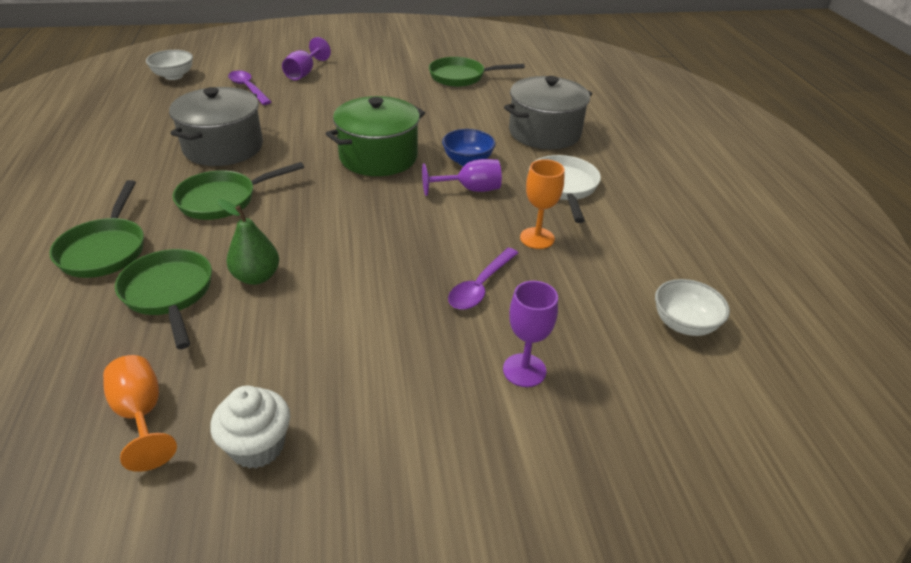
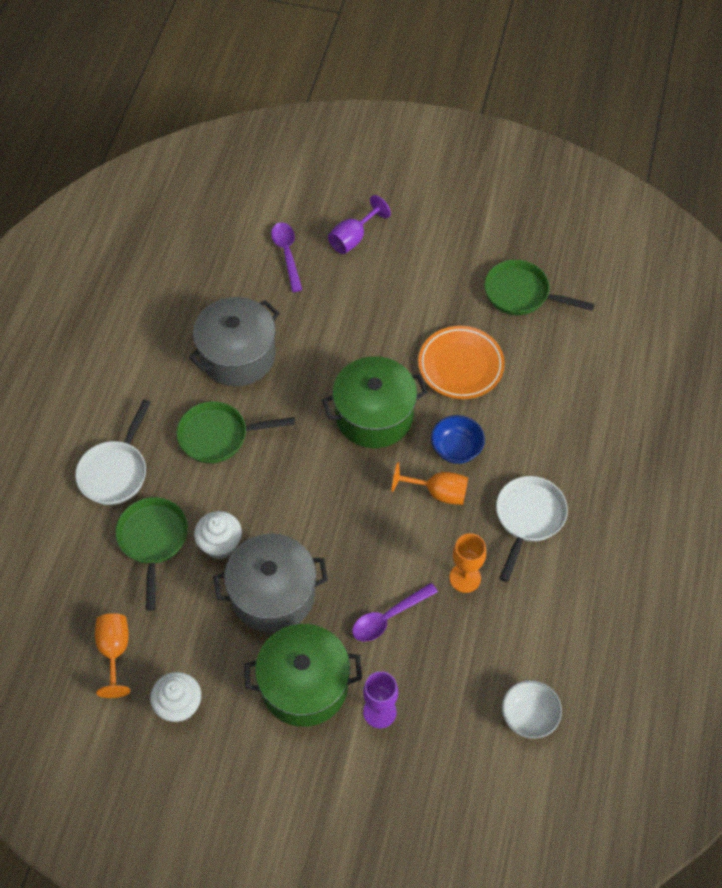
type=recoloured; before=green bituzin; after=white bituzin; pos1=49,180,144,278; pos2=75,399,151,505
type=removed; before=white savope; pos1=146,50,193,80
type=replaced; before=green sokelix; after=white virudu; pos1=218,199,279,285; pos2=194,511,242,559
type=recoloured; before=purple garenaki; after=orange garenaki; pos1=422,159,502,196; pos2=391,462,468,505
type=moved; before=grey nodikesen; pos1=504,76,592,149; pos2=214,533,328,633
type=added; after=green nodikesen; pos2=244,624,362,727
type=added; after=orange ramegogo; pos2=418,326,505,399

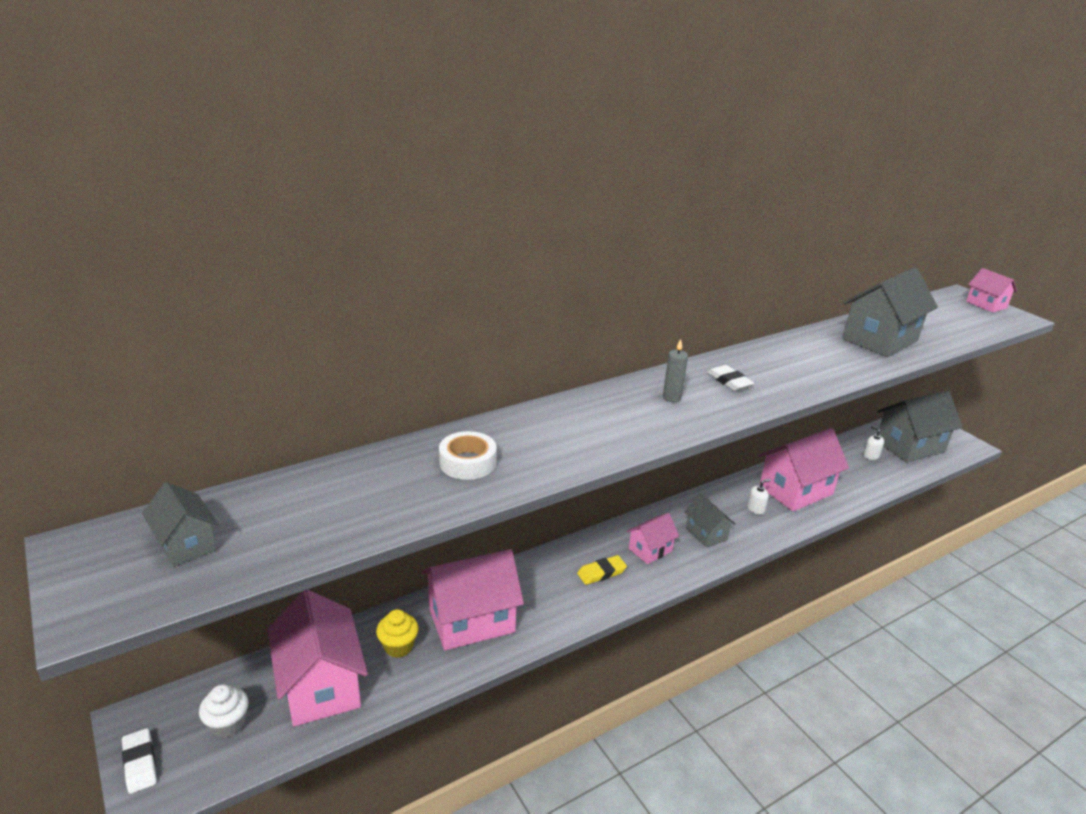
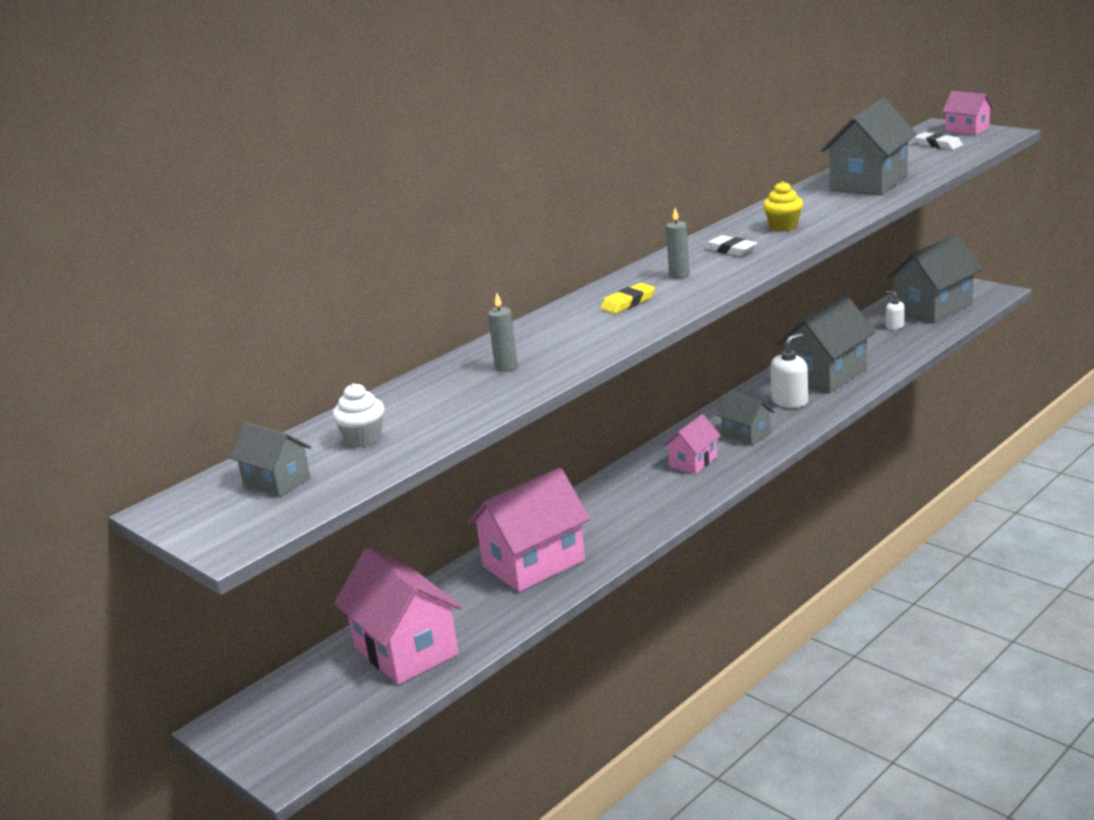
type=moved; before=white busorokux; pos1=122,728,157,794; pos2=915,132,963,150
type=moved; before=white virudu; pos1=199,684,249,738; pos2=332,383,384,447
type=moved; before=yellow virudu; pos1=376,609,419,658; pos2=763,181,803,231
type=replaced; before=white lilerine; after=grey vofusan; pos1=439,431,497,480; pos2=488,293,518,372
type=moved; before=yellow busorokux; pos1=577,555,627,585; pos2=600,283,655,314
type=resized; before=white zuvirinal; pos1=747,479,771,515; pos2=770,333,808,408; scale=1.71
type=recoloured; before=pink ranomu; after=grey ranomu; pos1=758,428,849,511; pos2=776,295,876,394

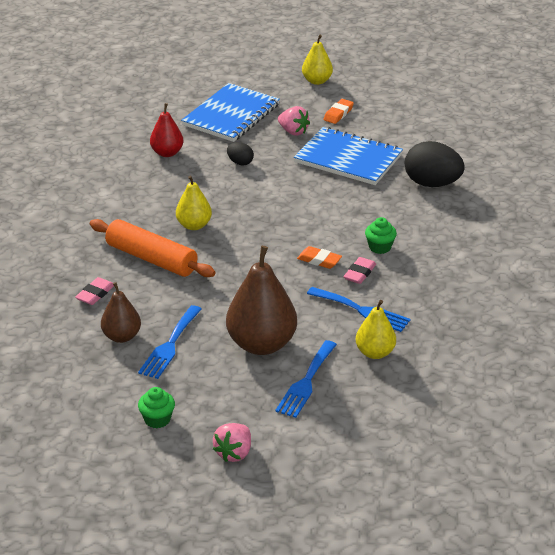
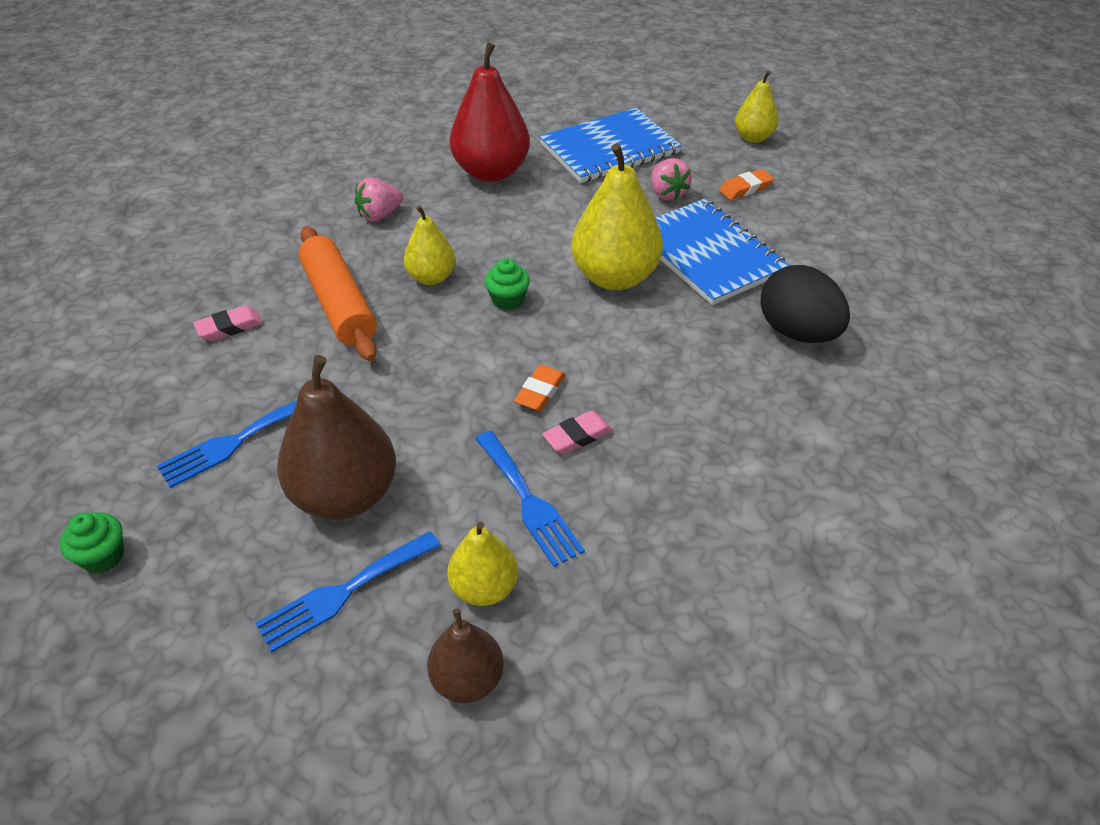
type=moved; before=brown sokelix; pos1=101,282,141,343; pos2=427,608,504,703
type=resized; before=red sokelix; pos1=150,103,183,157; pos2=450,42,530,182; scale=1.76
type=moved; before=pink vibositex; pos1=213,423,251,462; pos2=354,178,404,221
type=removed; before=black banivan; pos1=227,142,254,166
type=turned; before=orange busorokux; pos1=297,246,342,269; pos2=514,365,566,411; turn=60
type=moved; before=green virudu; pos1=365,217,397,254; pos2=484,258,530,310
type=added; after=yellow sokelix; pos2=571,143,663,290

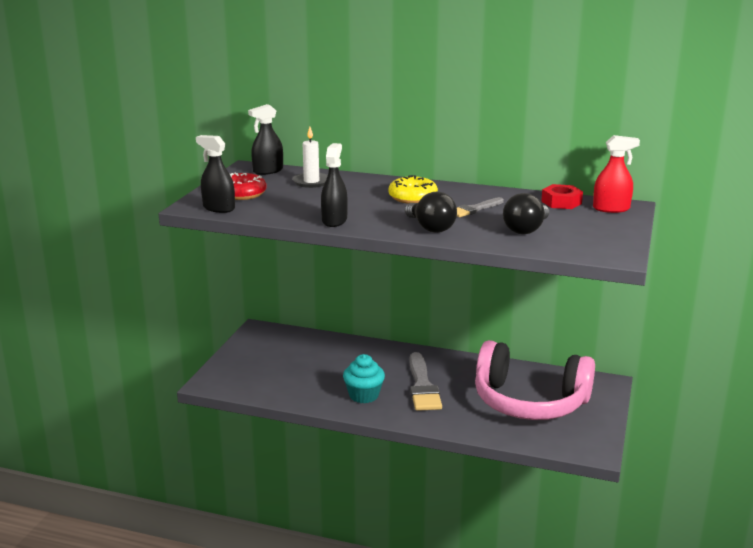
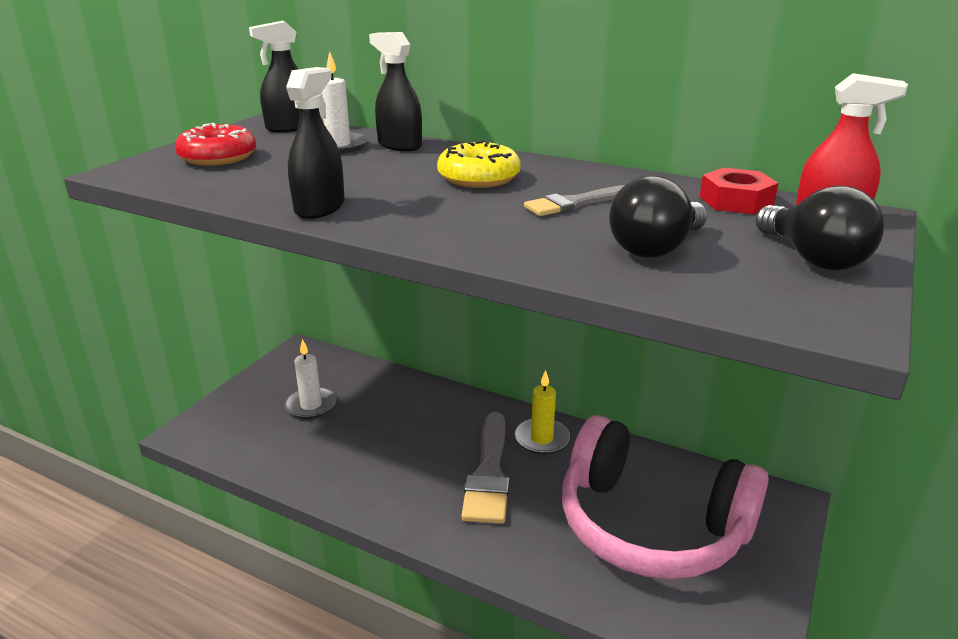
type=moved; before=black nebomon; pos1=196,135,235,213; pos2=369,32,422,151
type=removed; before=turquoise virudu; pos1=343,354,385,403
type=moved; before=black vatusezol; pos1=405,192,457,233; pos2=755,186,884,271
type=added; after=white vofusan; pos2=284,339,337,419
type=added; after=yellow vofusan; pos2=515,370,570,455

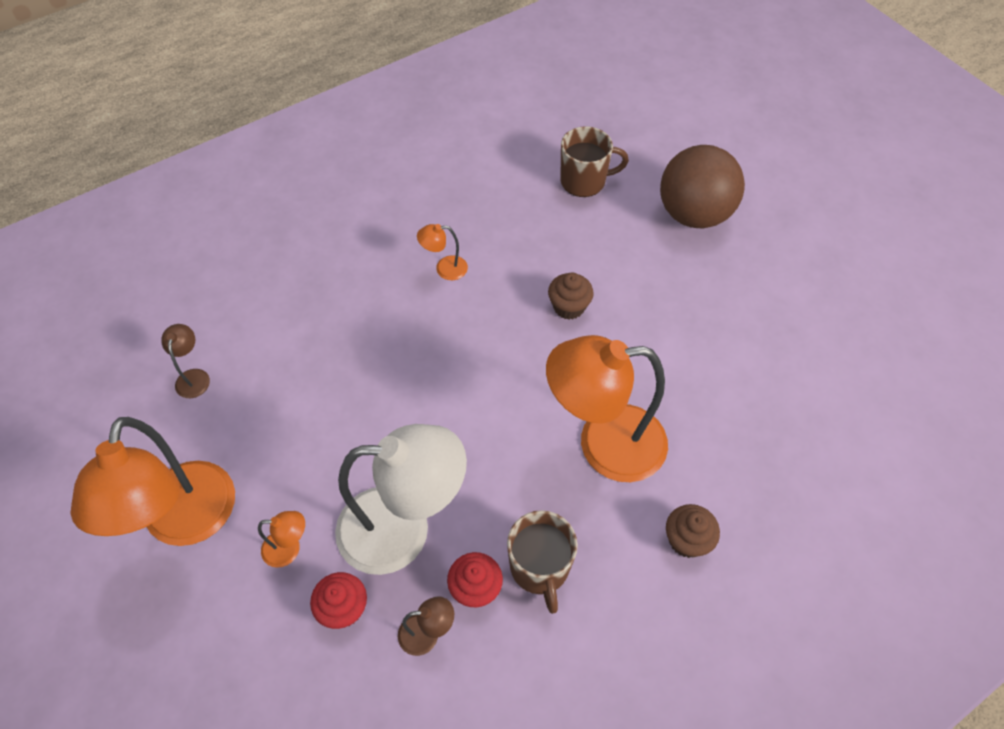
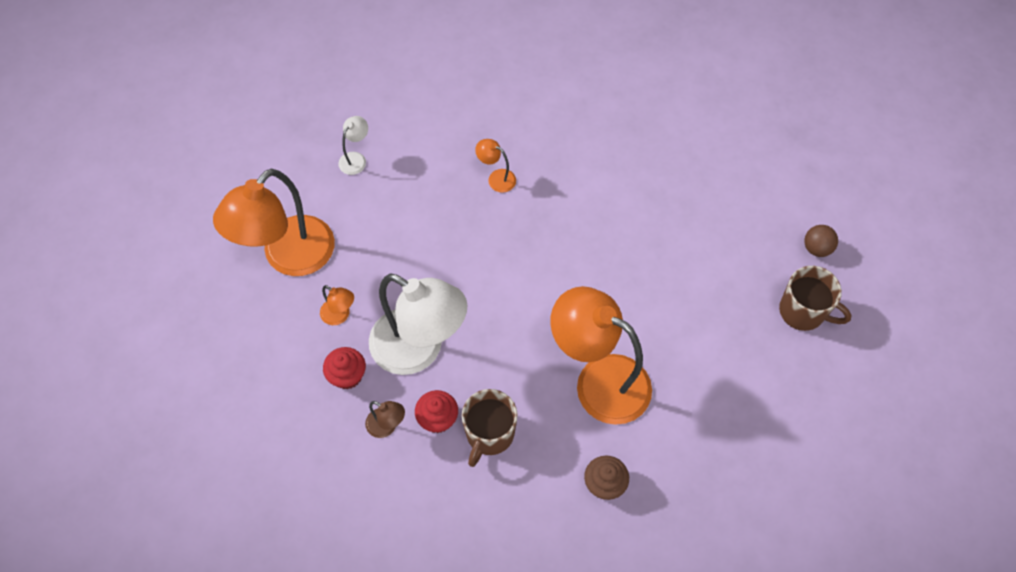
type=recoloured; before=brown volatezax; after=white volatezax; pos1=161,324,210,398; pos2=339,116,368,175
type=moved; before=orange volatezax; pos1=417,224,468,280; pos2=475,139,516,193
type=removed; before=brown virudu; pos1=548,273,594,320
type=moved; before=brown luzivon; pos1=560,126,629,197; pos2=779,266,851,331
type=resized; before=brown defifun; pos1=660,145,745,229; pos2=804,225,838,257; scale=0.42

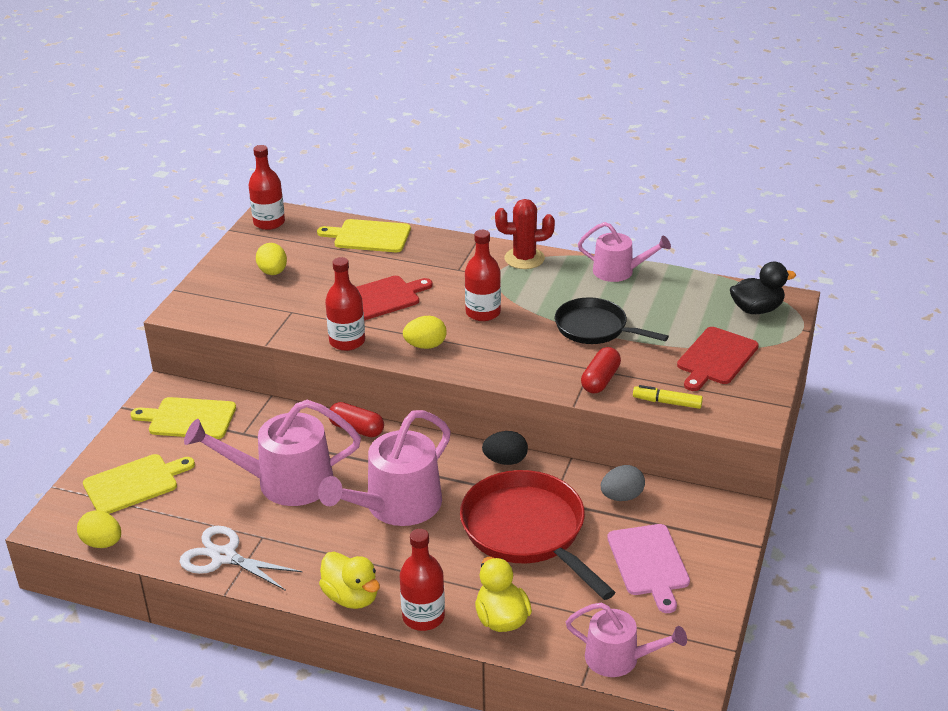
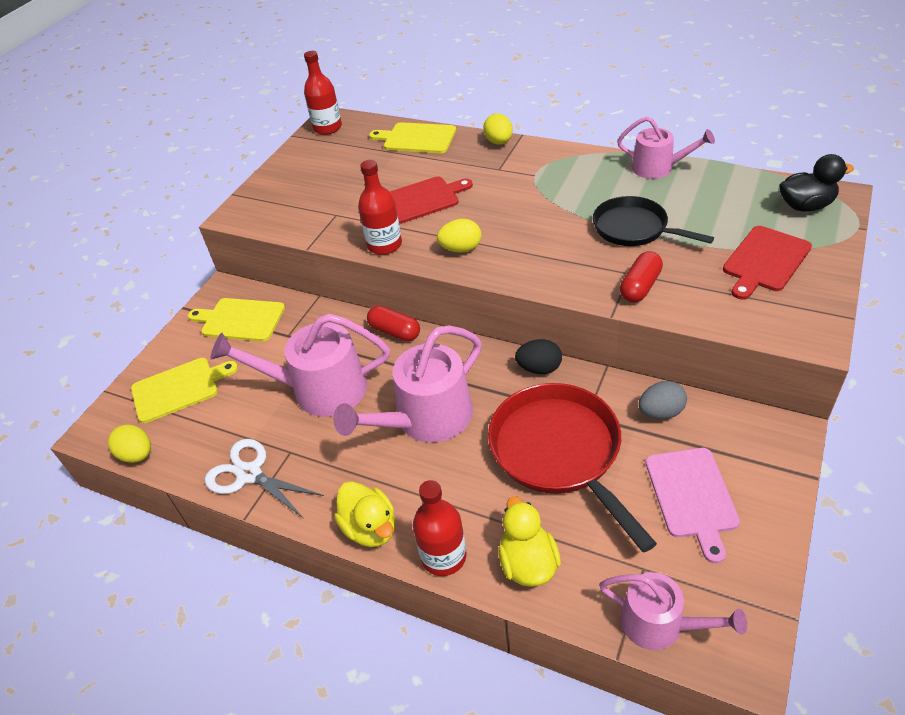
type=moved; before=yellow banivan; pos1=256,243,287,275; pos2=483,113,513,145
type=removed; before=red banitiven; pos1=465,230,501,321
type=removed; before=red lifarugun; pos1=495,199,555,269
type=removed; before=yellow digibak; pos1=633,385,703,409

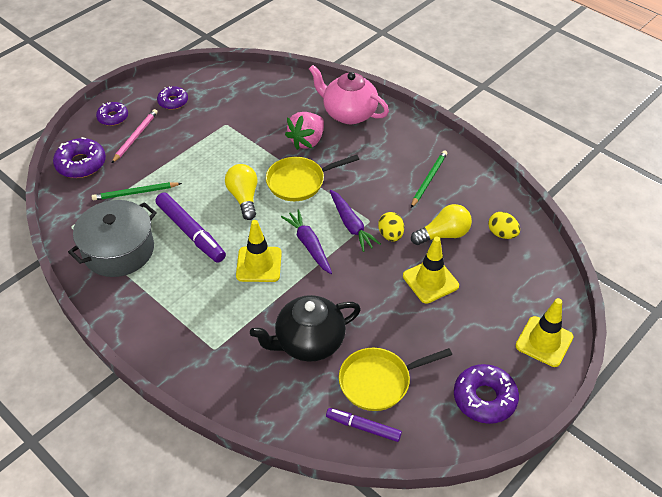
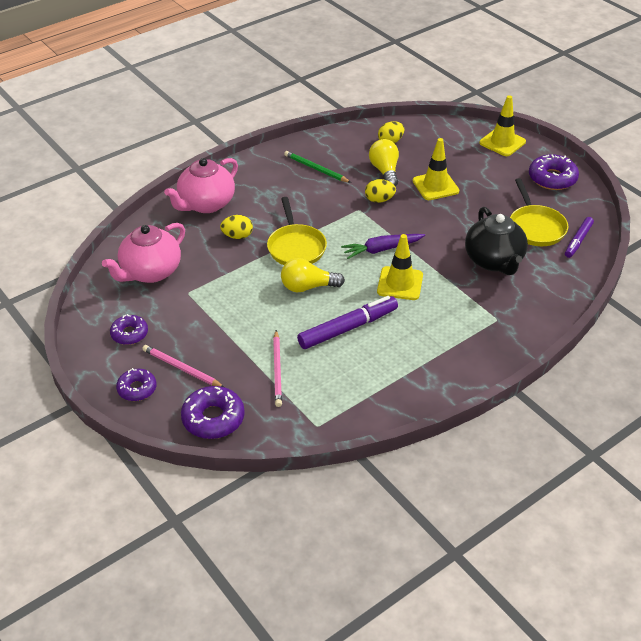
type=removed; before=grey nodikesen; pos1=68,200,157,277
type=recoloured; before=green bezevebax; after=pink bezevebax; pos1=92,182,182,201; pos2=273,330,282,407
type=replaced; before=pink vibositex; after=yellow banivan; pos1=285,112,324,150; pos2=220,215,253,239
type=removed; before=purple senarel; pos1=330,190,381,252
type=added; after=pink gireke; pos2=102,223,185,283

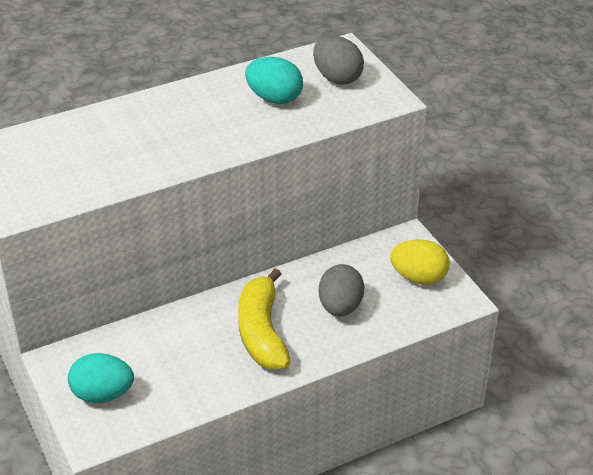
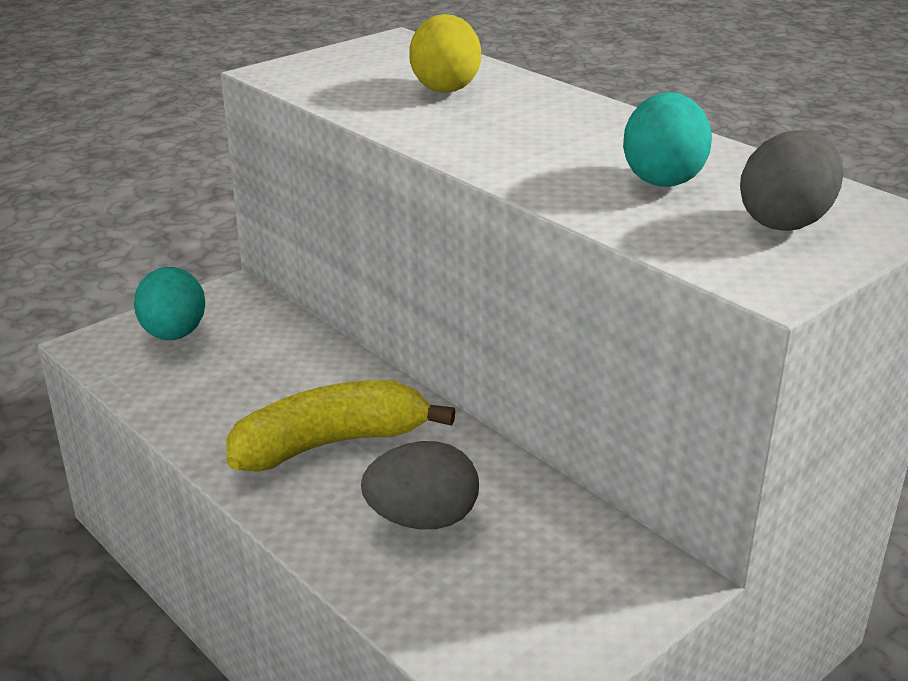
type=moved; before=yellow banivan; pos1=390,239,450,285; pos2=409,14,481,93

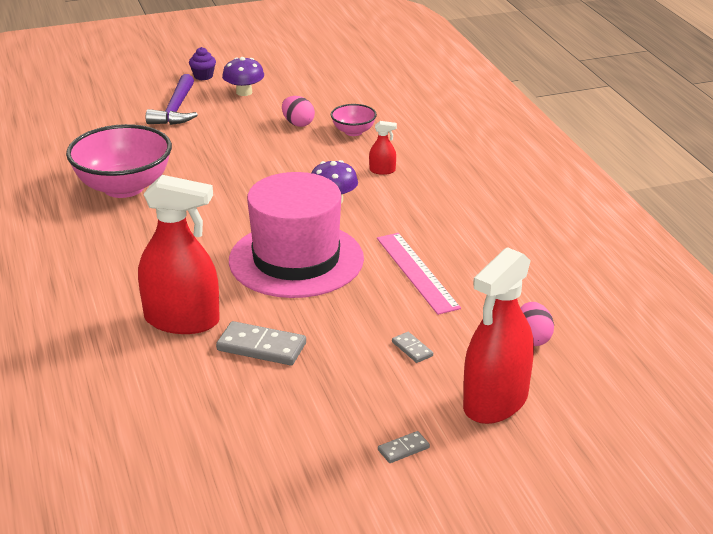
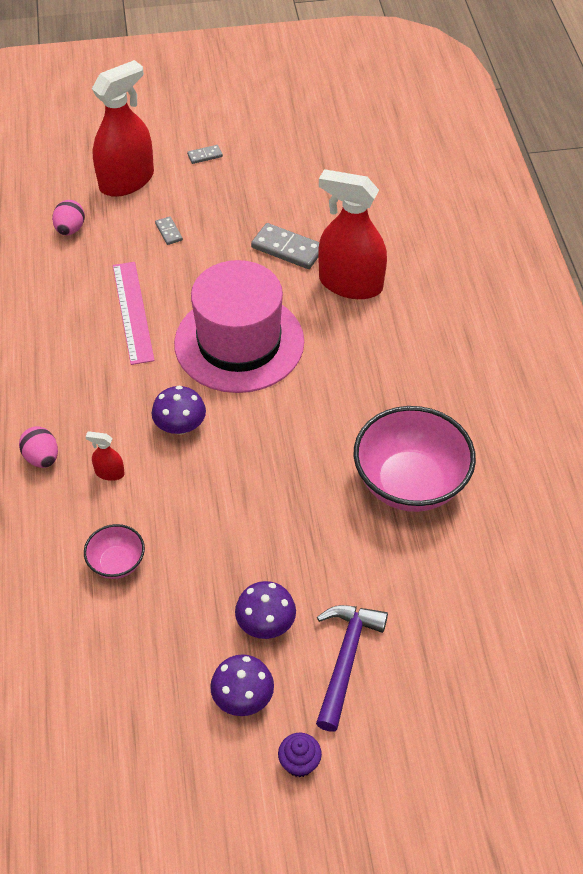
type=moved; before=pink banivan; pos1=282,96,315,127; pos2=19,426,58,468
type=added; after=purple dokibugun; pos2=235,581,296,639

